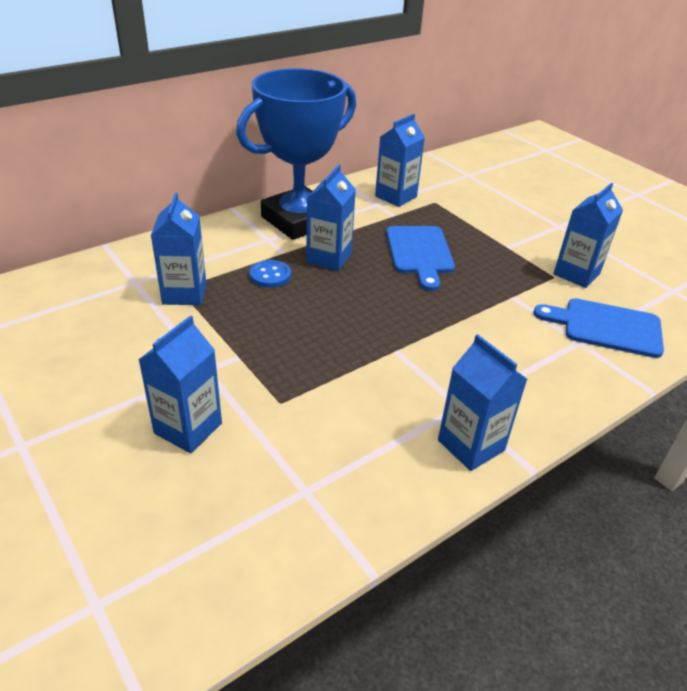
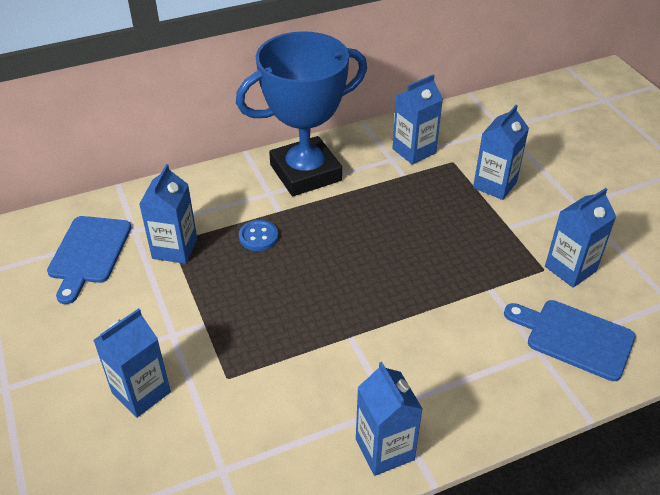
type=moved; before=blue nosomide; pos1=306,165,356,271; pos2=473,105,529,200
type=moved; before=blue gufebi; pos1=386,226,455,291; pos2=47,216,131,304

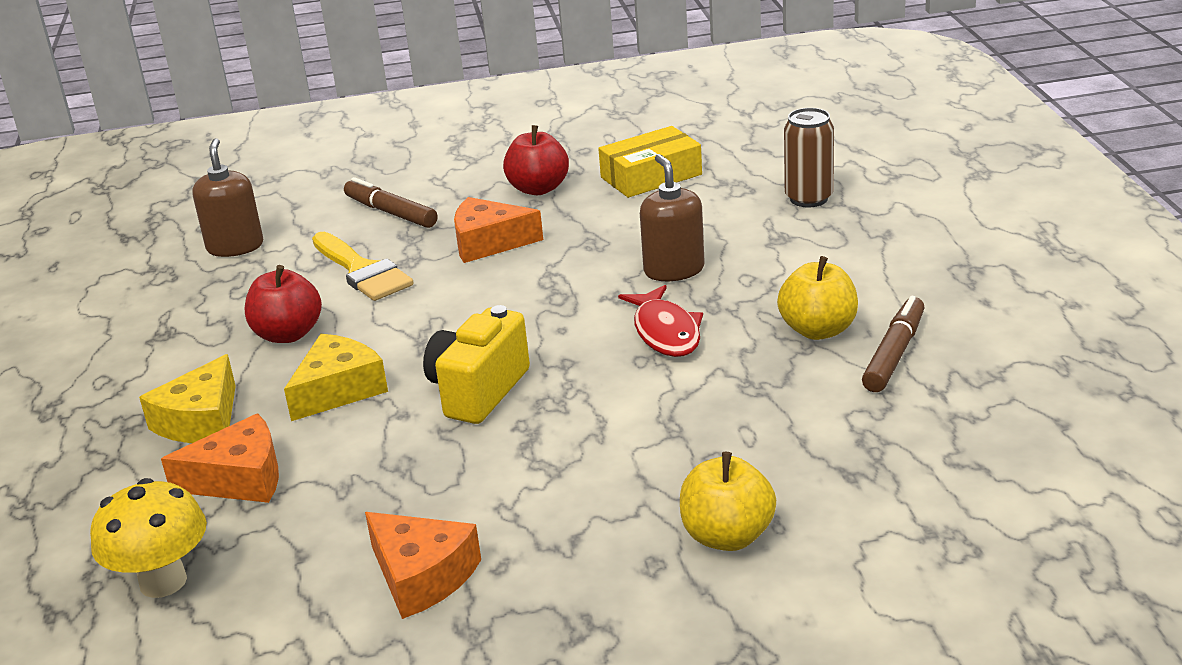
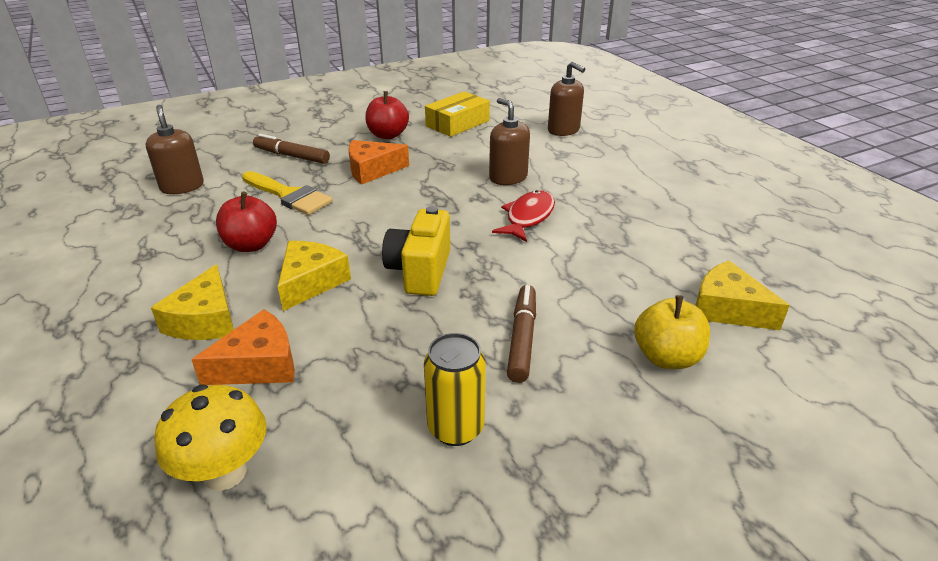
type=replaced; before=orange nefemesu; after=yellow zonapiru; pos1=365,512,481,619; pos2=424,333,486,446
type=turned; before=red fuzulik; pos1=618,285,703,357; pos2=492,190,555,242; turn=-120
type=removed; before=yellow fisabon; pos1=777,256,858,340
type=replaced; before=brown zonapiru; after=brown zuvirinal; pos1=784,108,834,207; pos2=548,62,585,136
type=moved; before=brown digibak; pos1=862,296,925,392; pos2=507,285,536,383
type=added; after=yellow nefemesu; pos2=695,260,790,330

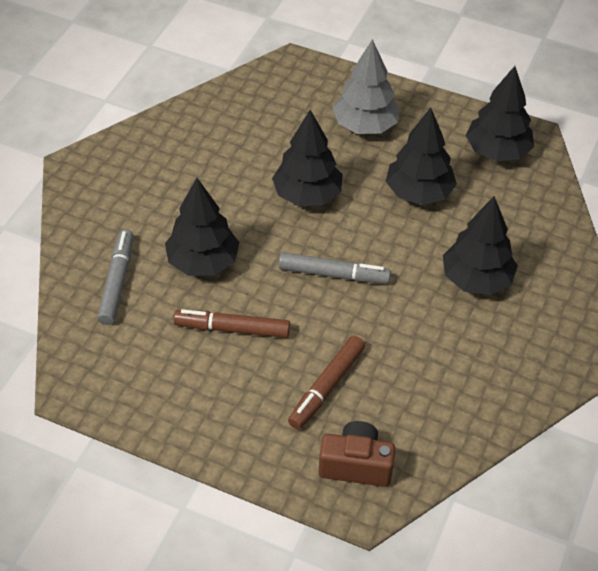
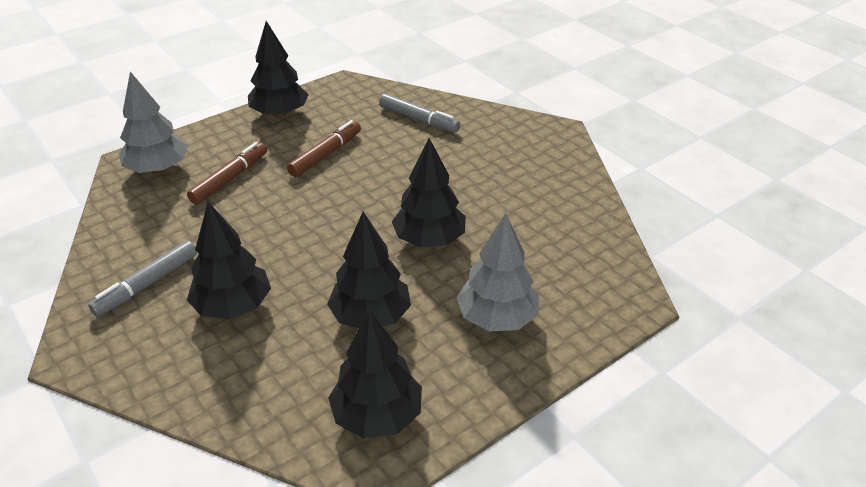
type=moved; before=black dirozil; pos1=165,178,240,276; pos2=248,21,309,118
type=moved; before=grey digibak; pos1=279,252,391,284; pos2=88,240,197,317
type=turned; before=brown digibak; pos1=288,336,365,429; pos2=187,142,267,205; turn=60
type=replaced; before=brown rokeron; after=grey dirozil; pos1=319,421,395,487; pos2=119,72,188,174

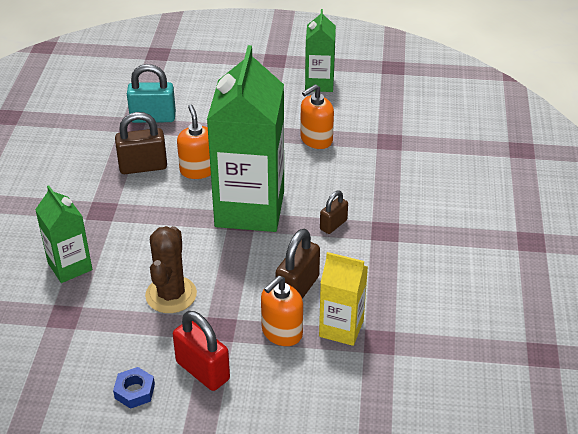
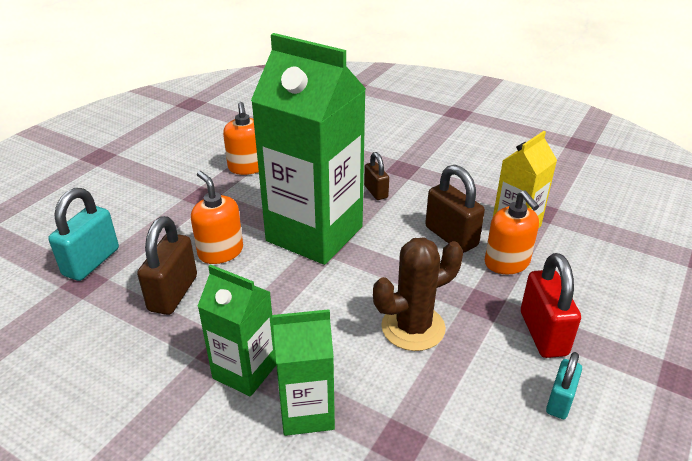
type=replaced; before=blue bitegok; after=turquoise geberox; pos1=113,367,155,409; pos2=546,352,582,419
type=turned; before=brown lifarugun; pos1=145,226,197,313; pos2=373,238,463,351; turn=-60
type=turned; before=red geberox; pos1=173,311,230,391; pos2=521,253,581,358; turn=-75
type=turned; before=orange zuvirinal; pos1=177,105,211,179; pos2=191,171,243,264; turn=45
type=moved; before=green nosomide; pos1=305,9,336,92; pos2=198,264,276,396

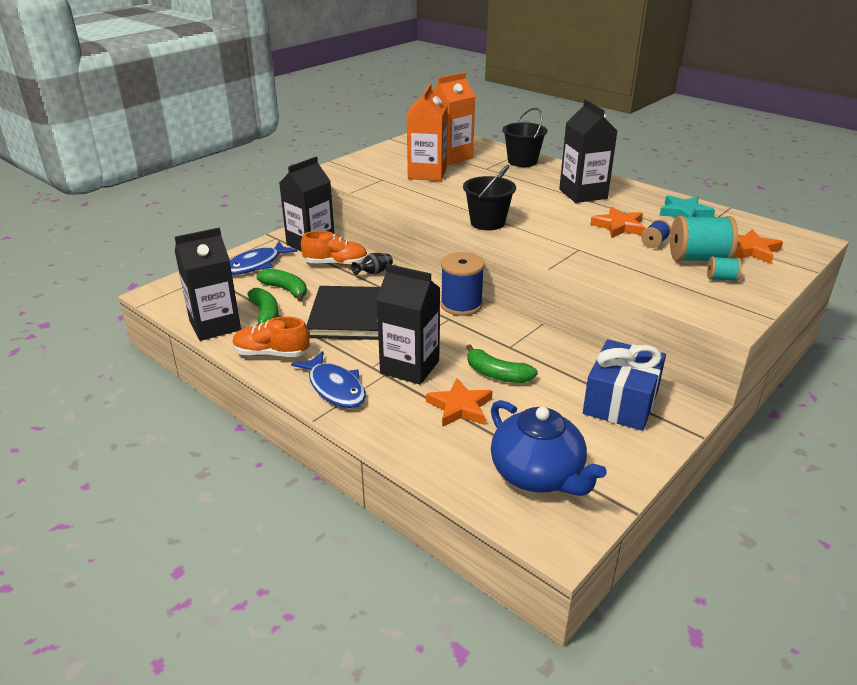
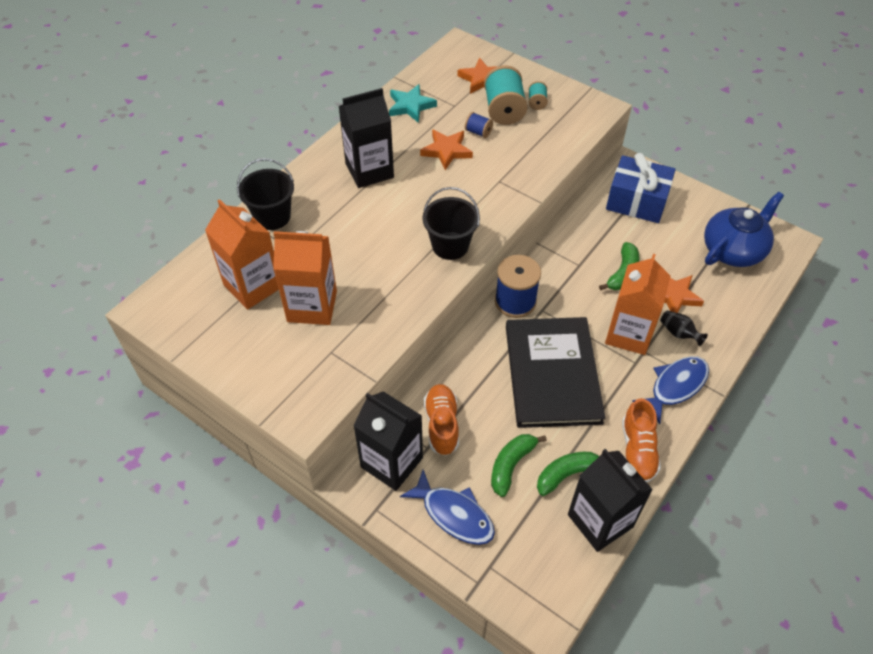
type=moved; before=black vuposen; pos1=351,253,393,275; pos2=660,311,708,346
type=recoloured; before=black nosomide; after=orange nosomide; pos1=376,264,440,385; pos2=605,254,670,355

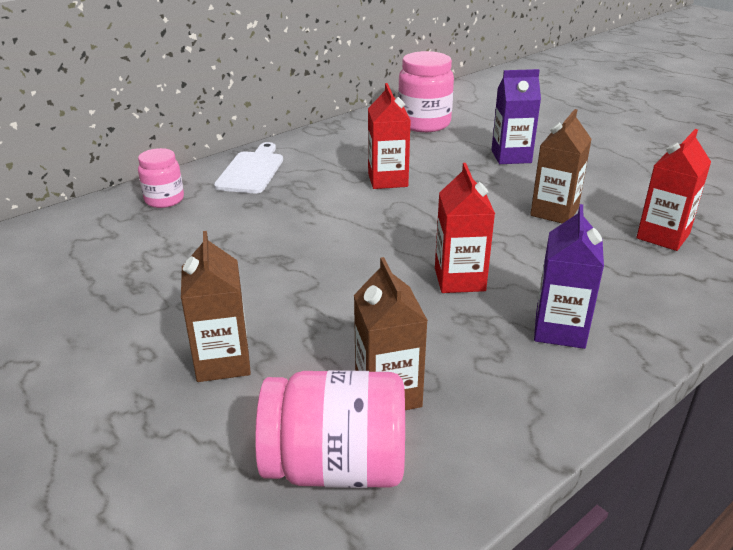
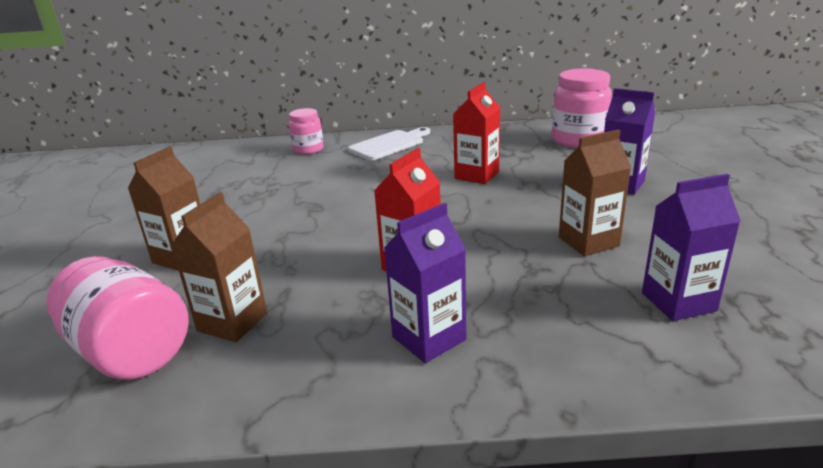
type=recoloured; before=red nosomide; after=purple nosomide; pos1=636,129,711,251; pos2=642,174,741,321

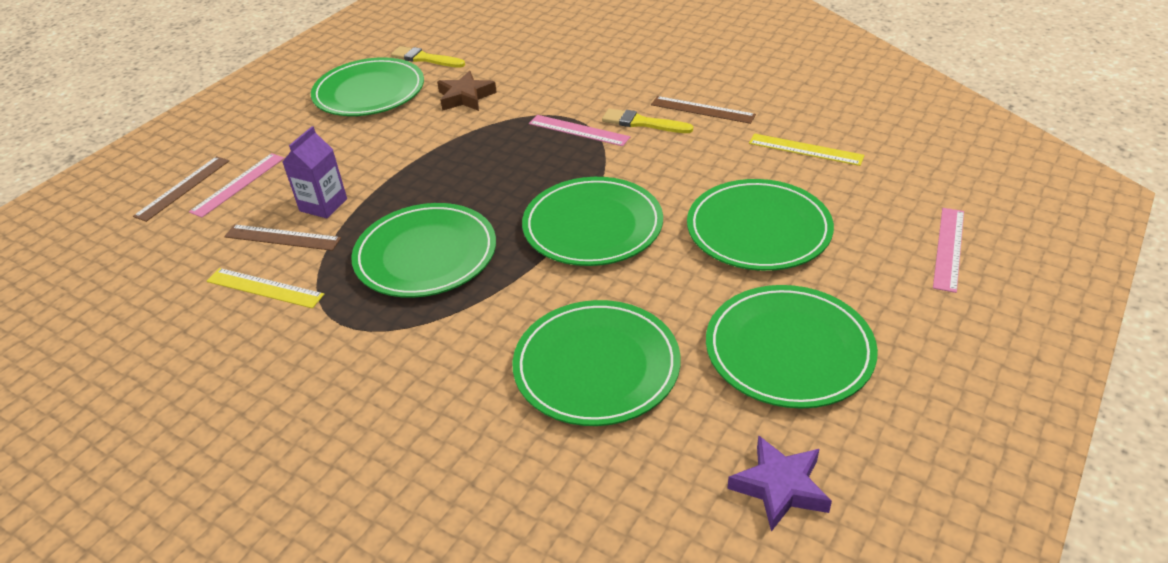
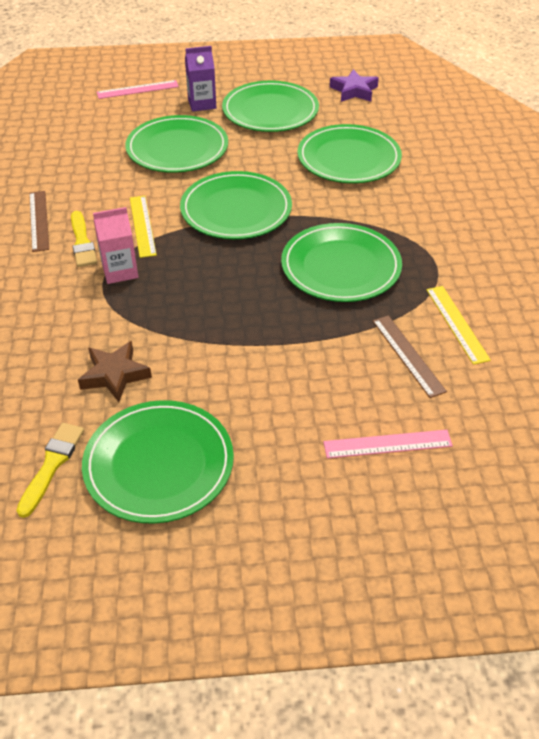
type=removed; before=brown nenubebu; pos1=133,156,229,222
type=moved; before=purple nosomide; pos1=283,126,347,218; pos2=185,46,216,112
type=turned; before=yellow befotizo; pos1=391,46,465,68; pos2=16,423,84,518; turn=-150
type=replaced; before=pink nenubebu; after=pink nosomide; pos1=529,115,630,146; pos2=93,207,138,284
type=moved; before=yellow nenubebu; pos1=749,133,865,166; pos2=130,196,157,258

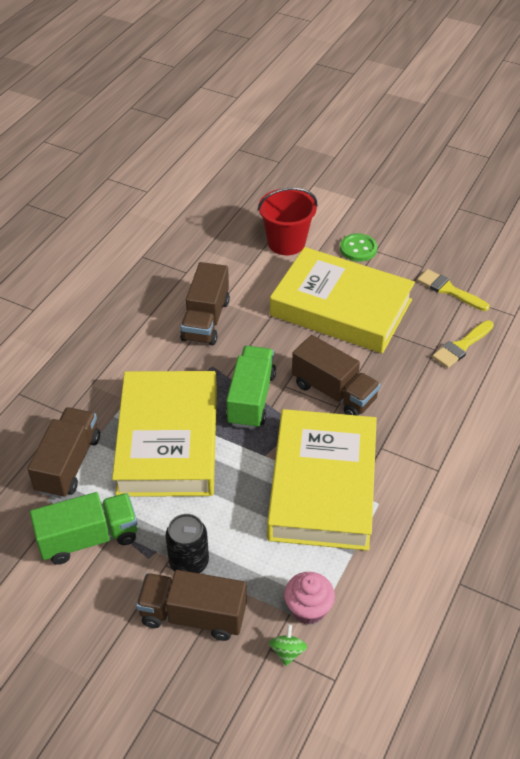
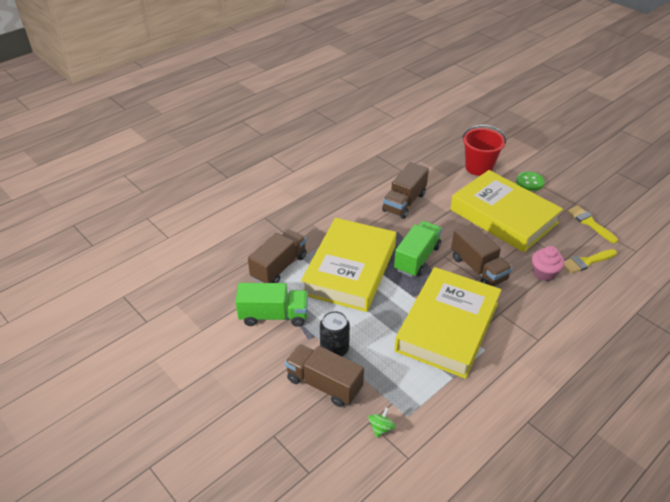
type=moved; before=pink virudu; pos1=284,572,335,624; pos2=532,246,564,281

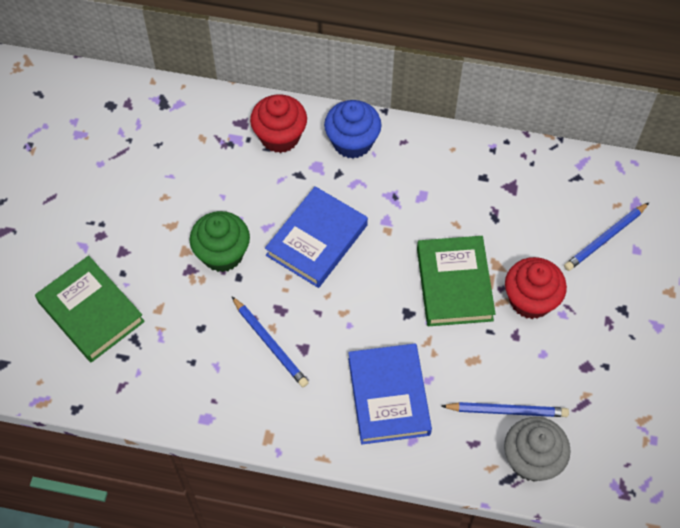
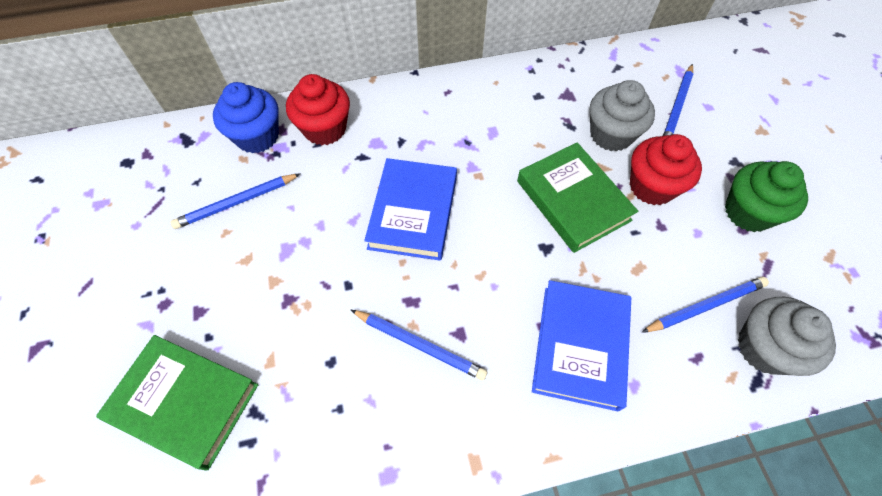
type=moved; before=green virudu; pos1=189,211,250,272; pos2=725,161,808,232
type=moved; before=blue virudu; pos1=324,100,382,159; pos2=213,82,279,153
type=turned; before=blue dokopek; pos1=348,343,432,444; pos2=532,280,631,411; turn=45
type=added; after=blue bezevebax; pos2=170,173,301,229
type=added; after=grey virudu; pos2=590,80,655,152

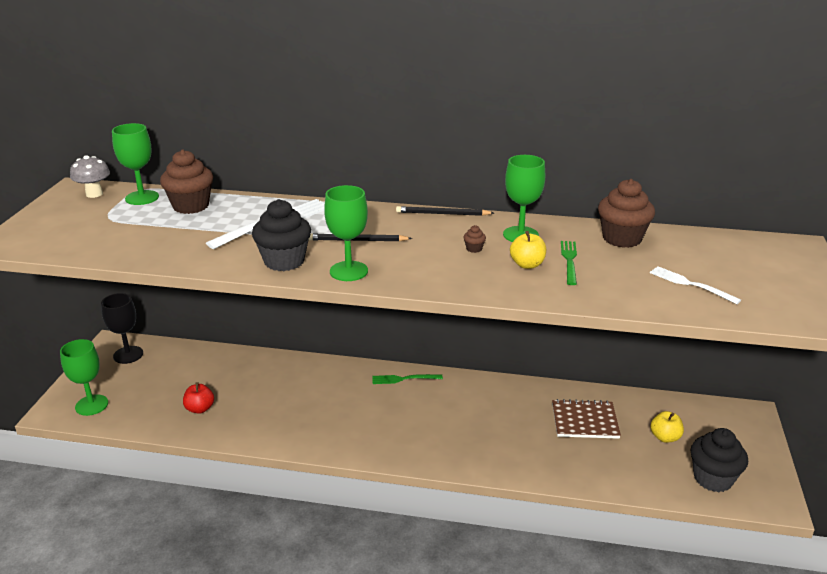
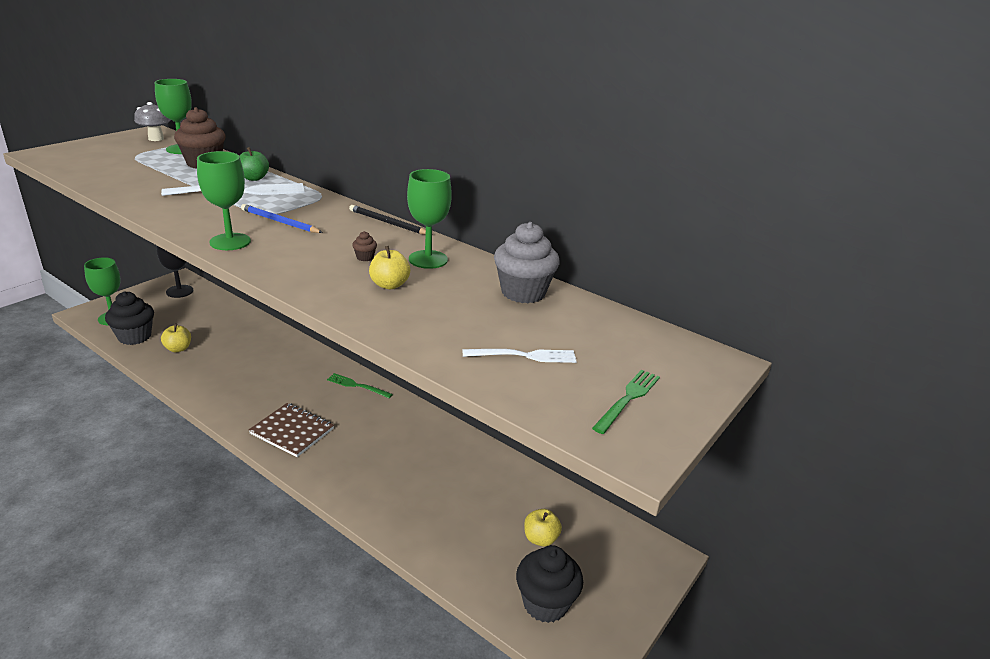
type=recoloured; before=red fisabon; after=yellow fisabon; pos1=183,382,214,414; pos2=161,323,191,352
type=moved; before=black virudu; pos1=252,199,311,271; pos2=105,291,154,345
type=recoloured; before=black bezevebax; after=blue bezevebax; pos1=309,233,412,242; pos2=241,204,323,233
type=moved; before=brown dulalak; pos1=552,399,621,439; pos2=249,403,334,457
type=moved; before=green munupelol; pos1=561,241,577,285; pos2=592,370,660,434
type=recoloured; before=brown virudu; after=grey virudu; pos1=598,179,655,248; pos2=494,222,560,303
type=turned; before=white munupelol; pos1=650,266,741,304; pos2=462,349,577,363; turn=105
type=added; after=green fisabon; pos2=240,147,269,181

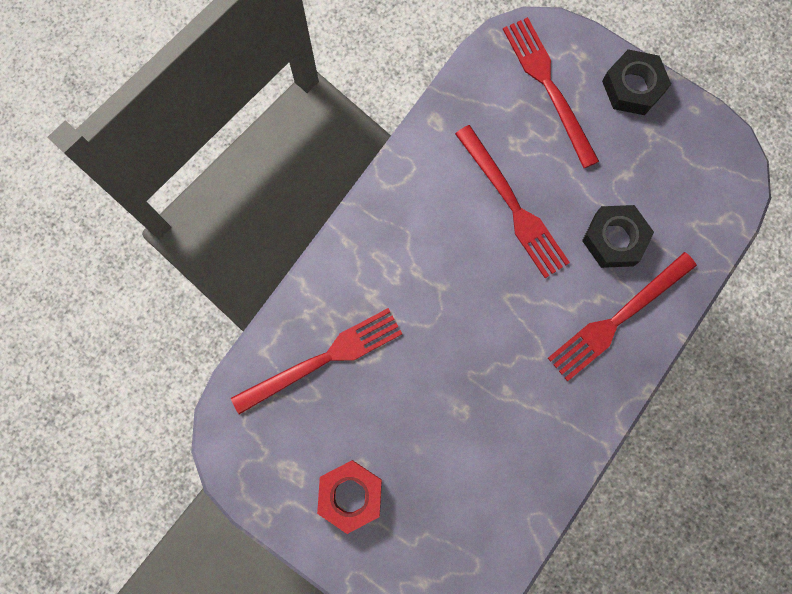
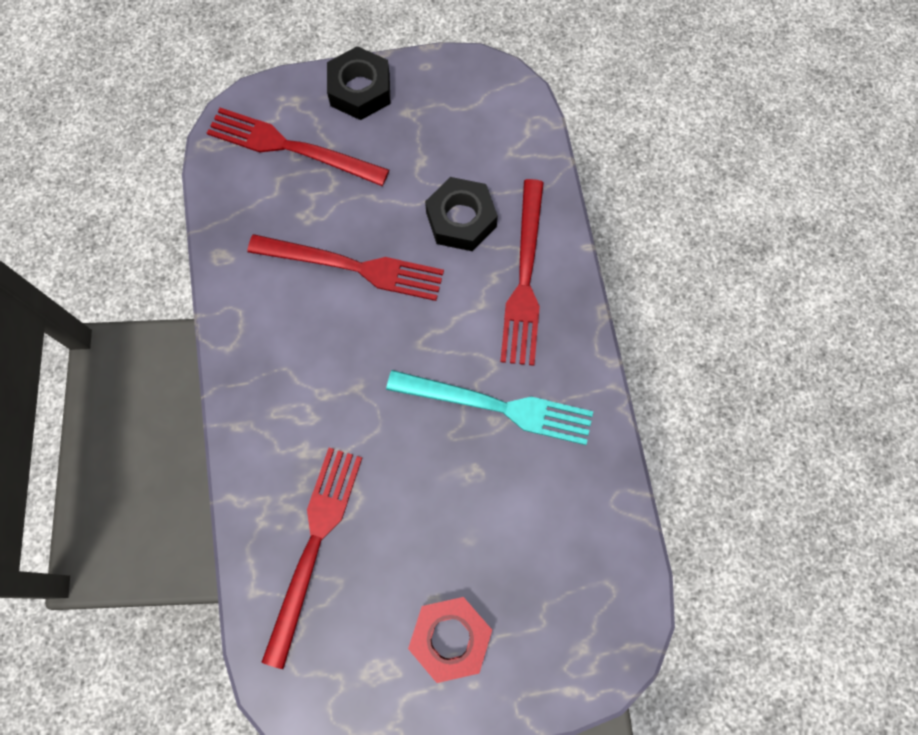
type=added; after=turquoise munupelol; pos2=386,370,593,445

